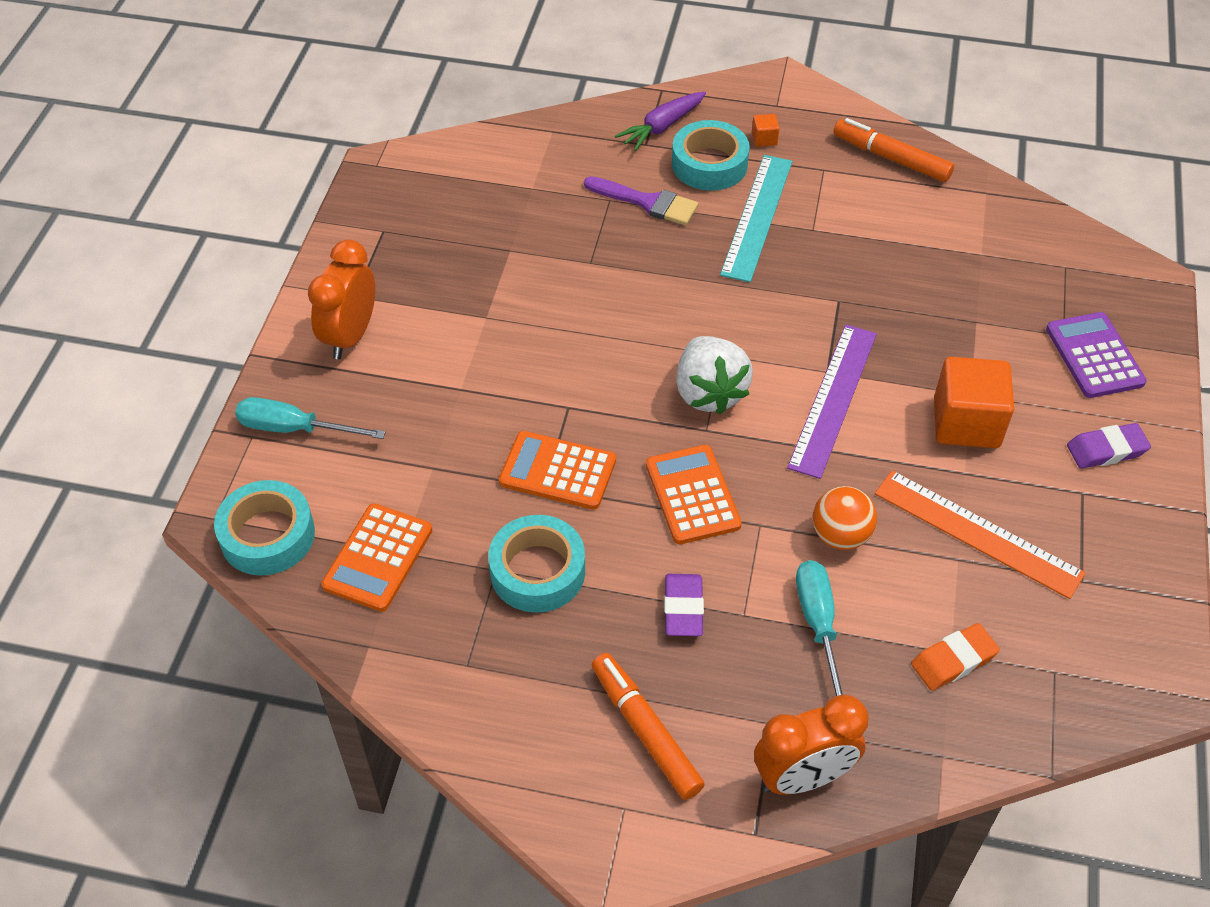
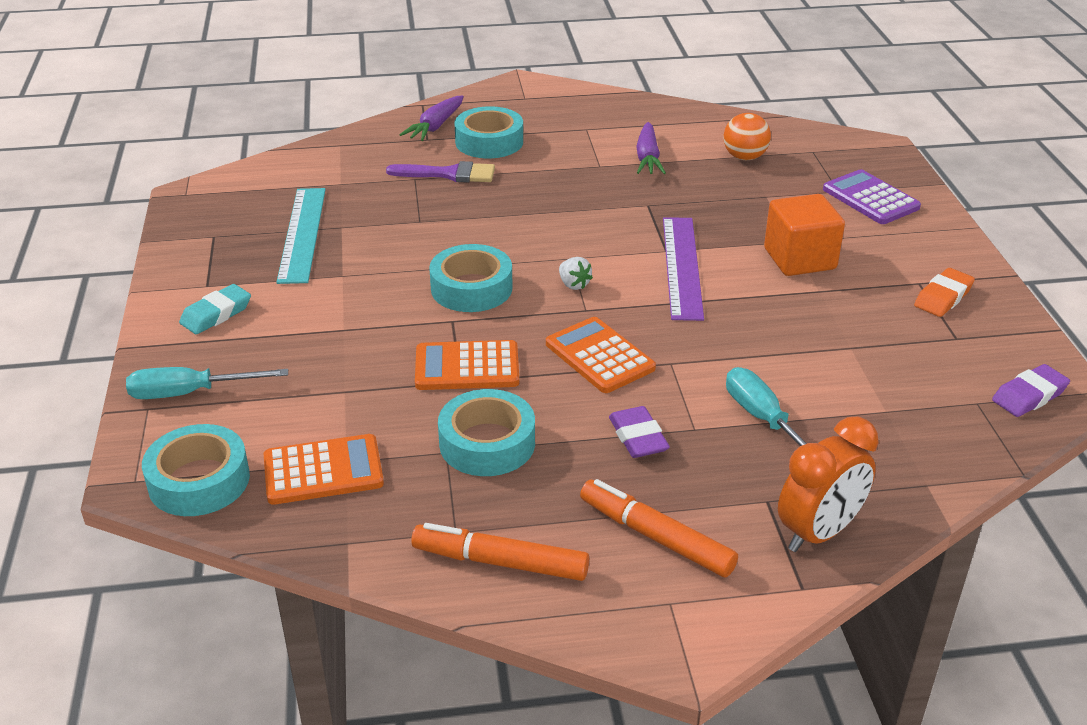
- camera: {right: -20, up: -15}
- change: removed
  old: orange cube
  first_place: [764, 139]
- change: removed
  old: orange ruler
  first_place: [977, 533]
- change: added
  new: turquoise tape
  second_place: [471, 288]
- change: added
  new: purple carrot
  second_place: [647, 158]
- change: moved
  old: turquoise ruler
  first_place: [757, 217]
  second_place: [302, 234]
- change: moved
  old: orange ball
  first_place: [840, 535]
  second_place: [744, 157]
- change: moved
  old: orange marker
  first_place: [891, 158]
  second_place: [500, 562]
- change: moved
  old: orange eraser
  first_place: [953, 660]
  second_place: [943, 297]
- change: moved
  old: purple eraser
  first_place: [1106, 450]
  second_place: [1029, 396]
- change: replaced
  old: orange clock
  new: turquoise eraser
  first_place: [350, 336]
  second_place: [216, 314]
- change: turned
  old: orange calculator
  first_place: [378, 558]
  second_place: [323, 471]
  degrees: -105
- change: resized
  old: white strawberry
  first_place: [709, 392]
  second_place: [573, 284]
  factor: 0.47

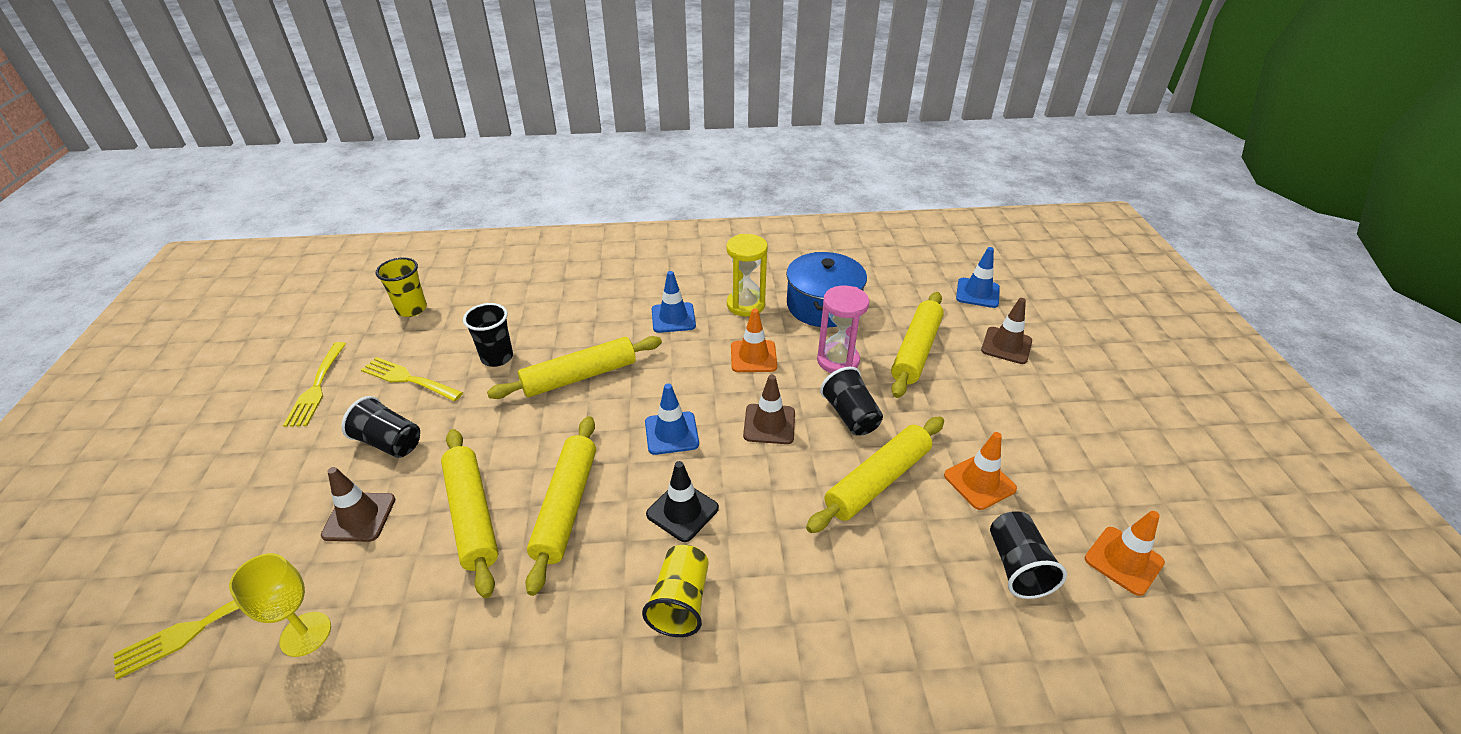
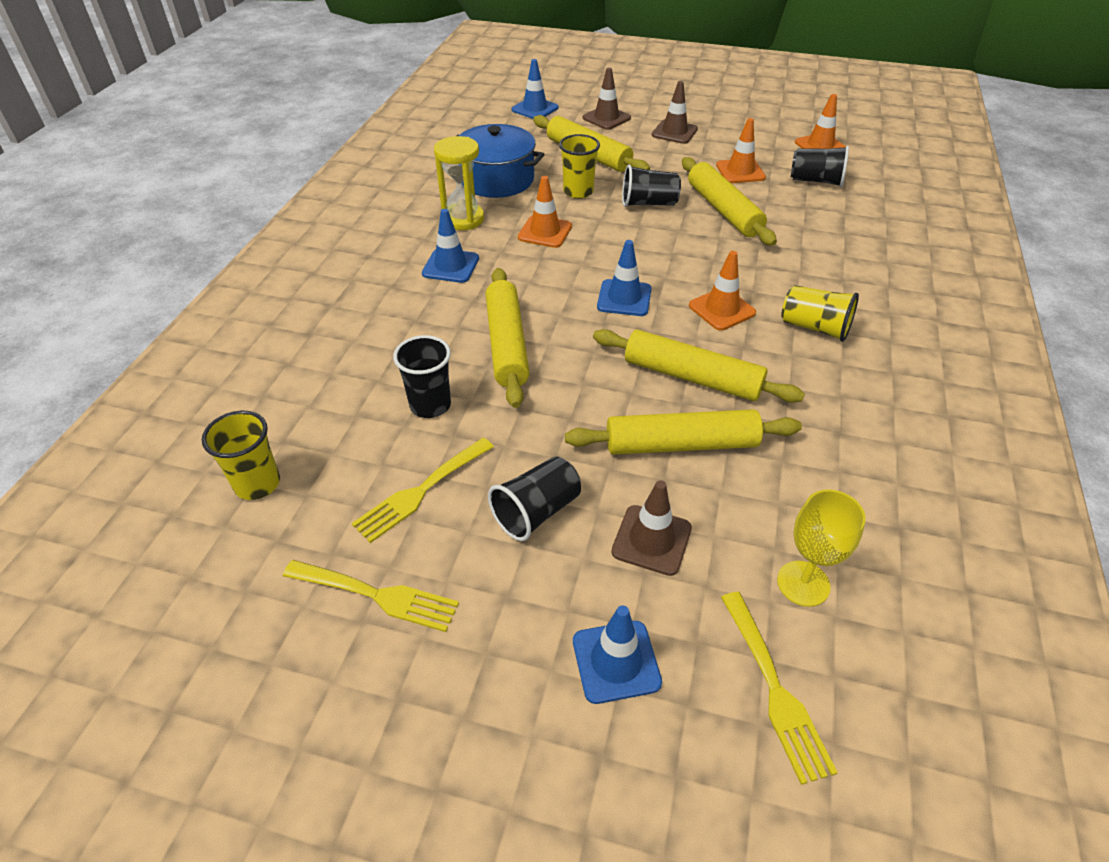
- camera: {right: -70, up: 5}
- change: added
  new: blue traffic cone
  second_place: [616, 661]
- change: moved
  old: brown traffic cone
  first_place: [769, 424]
  second_place: [674, 132]
- change: replaced
  old: pink hourglass
  new: yellow cup
  first_place: [838, 361]
  second_place: [578, 192]
- change: recoloured
  old: black traffic cone
  new: orange traffic cone
  first_place: [682, 511]
  second_place: [721, 309]

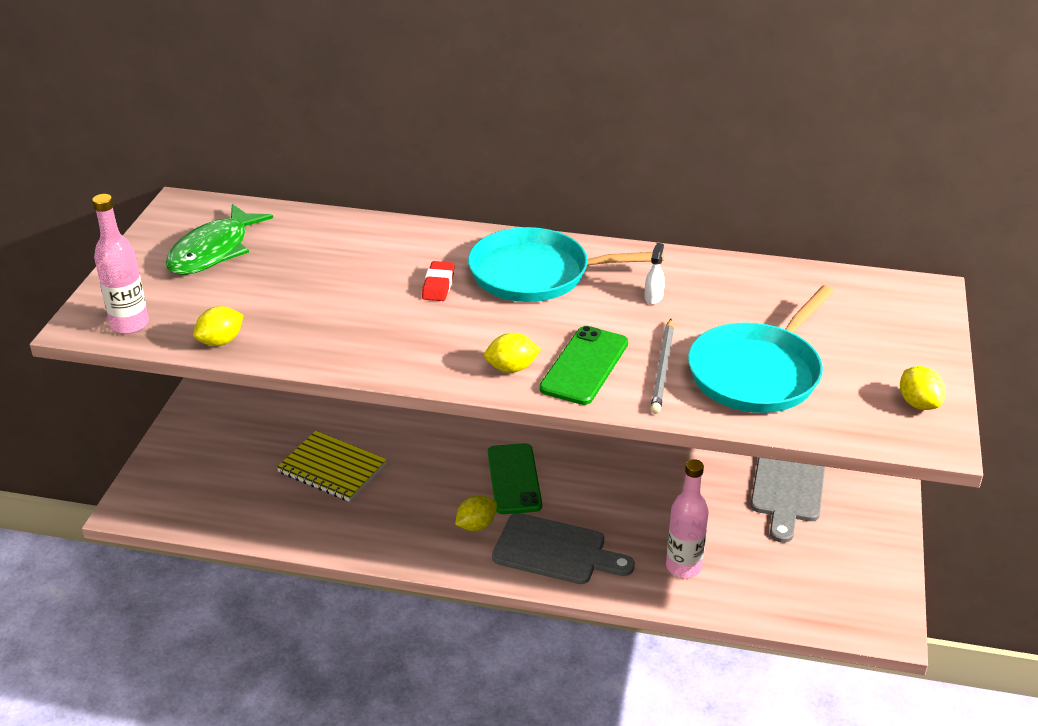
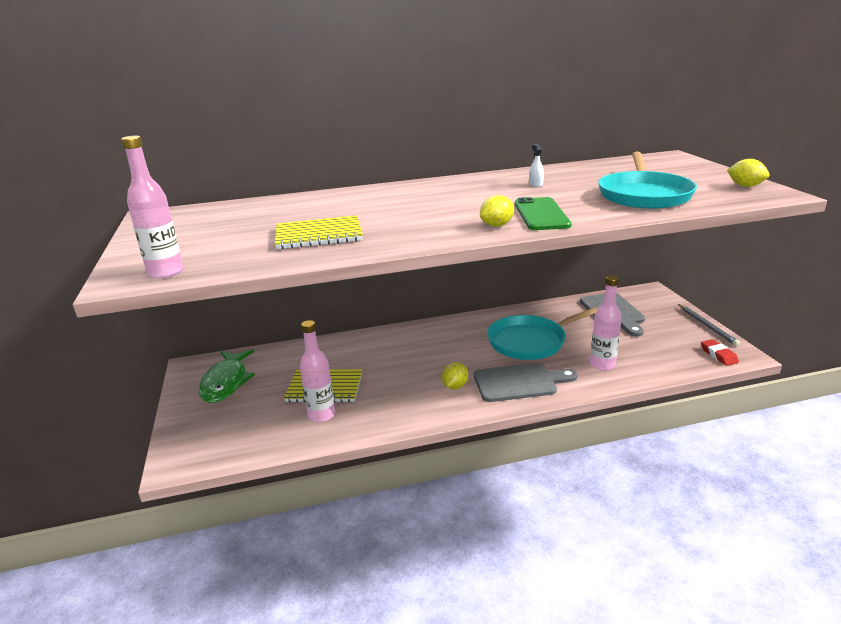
- camera: {right: -25, up: -10}
- change: removed
  old: yellow lemon
  first_place: [221, 341]
- change: removed
  old: green phone
  first_place: [514, 479]
- change: added
  new: yellow notebook
  second_place: [318, 235]
- change: added
  new: pink bottle
  second_place: [321, 415]
- change: moved
  old: green fish
  first_place: [213, 251]
  second_place: [226, 382]
- change: moved
  old: red eraser
  first_place: [438, 285]
  second_place: [718, 355]
- change: moved
  old: turquoise pan
  first_place: [536, 274]
  second_place: [530, 341]
- change: moved
  old: grey pencil
  first_place: [663, 368]
  second_place: [707, 326]

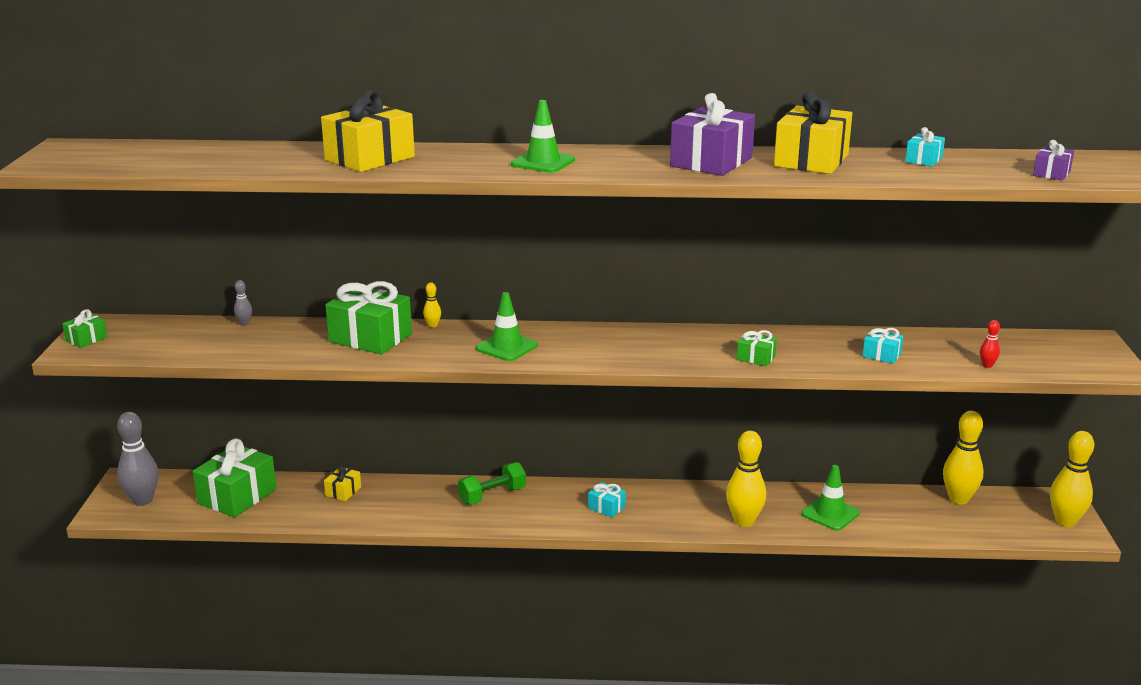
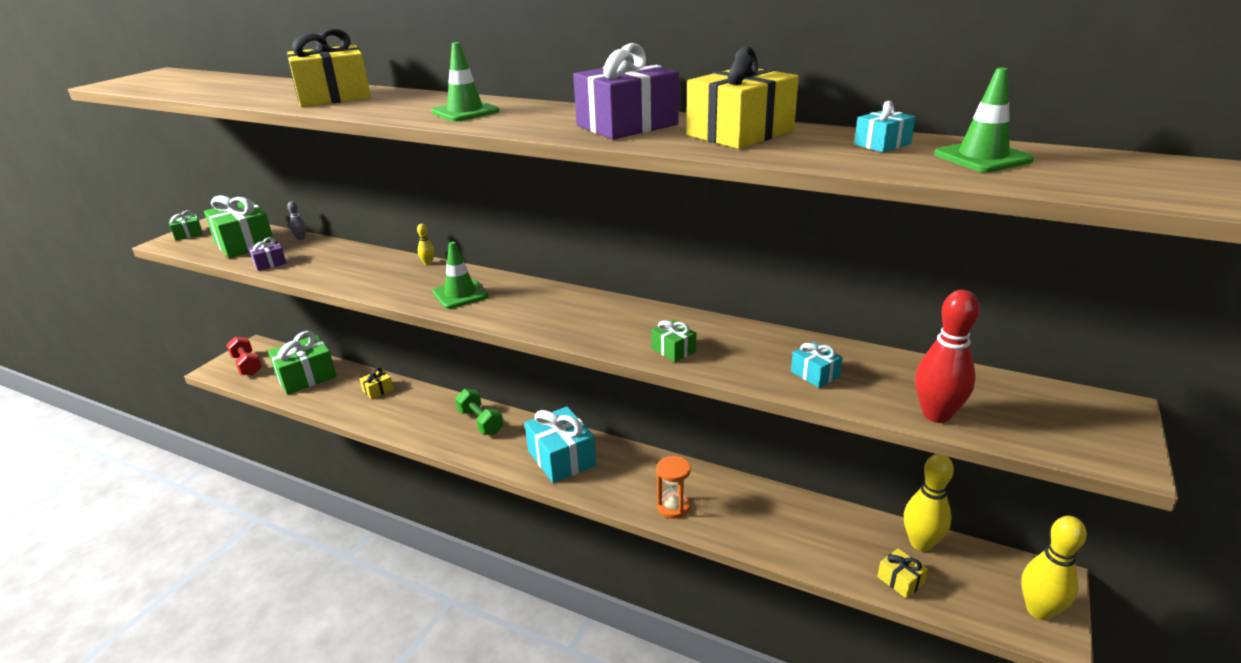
- camera: {right: 25, up: 5}
- change: added
  new: yellow gift
  second_place: [900, 580]
- change: moved
  old: green gift
  first_place: [370, 338]
  second_place: [244, 244]
- change: moved
  old: green traffic cone
  first_place: [830, 513]
  second_place: [982, 157]
- change: moved
  old: purple gift
  first_place: [1051, 173]
  second_place: [270, 263]
- change: replaced
  old: grey bowling pin
  new: red dumbbell
  first_place: [142, 500]
  second_place: [247, 365]
- change: replaced
  old: yellow bowling pin
  new: orange hourglass
  first_place: [744, 521]
  second_place: [673, 507]
- change: turned
  old: green dumbbell
  first_place: [492, 496]
  second_place: [480, 422]
  degrees: 60
- change: resized
  old: turquoise gift
  first_place: [606, 507]
  second_place: [561, 458]
  factor: 2.08
- change: resized
  old: red bowling pin
  first_place: [987, 365]
  second_place: [936, 414]
  factor: 2.23

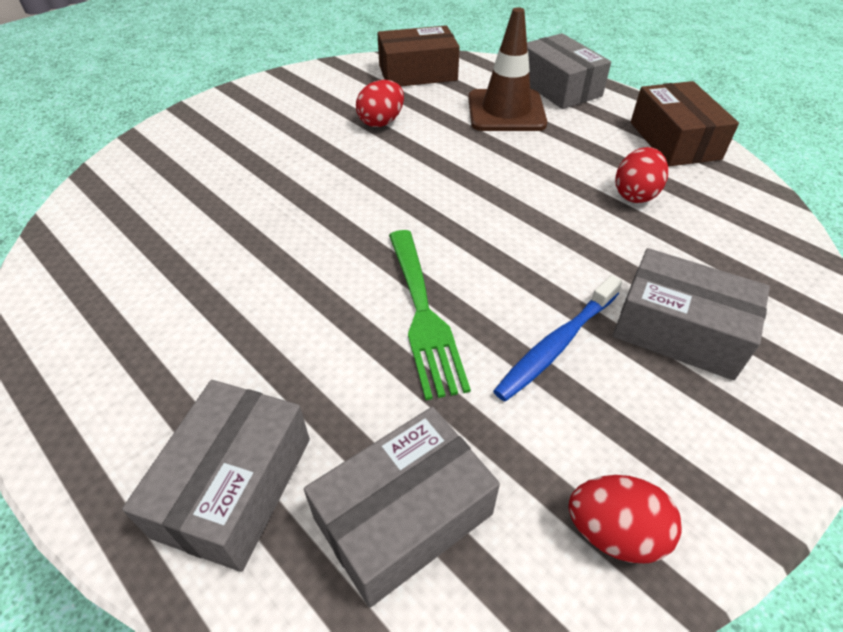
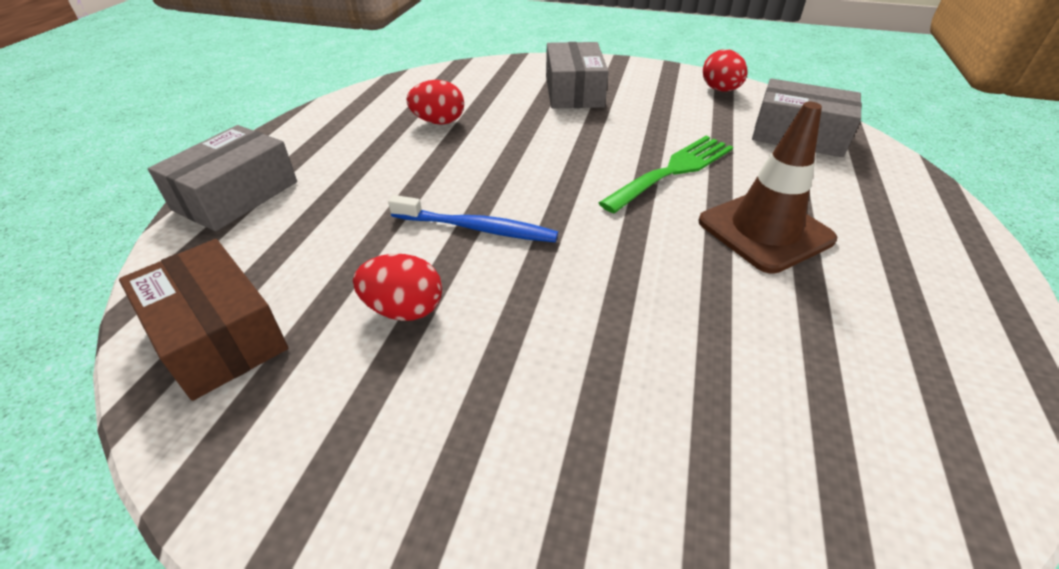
- camera: {right: -120, up: -5}
- change: removed
  old: grey box
  first_place: [234, 486]
- change: removed
  old: brown box
  first_place: [674, 140]
- change: moved
  old: brown traffic cone
  first_place: [506, 111]
  second_place: [765, 230]
- change: moved
  old: blue toothbrush
  first_place: [556, 344]
  second_place: [477, 228]

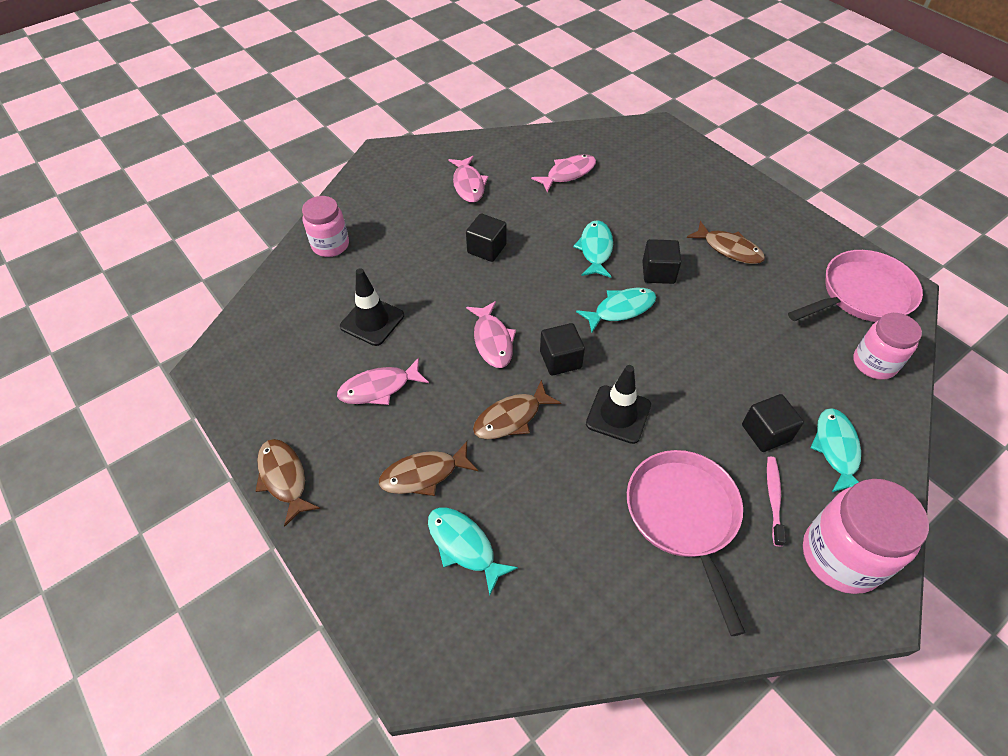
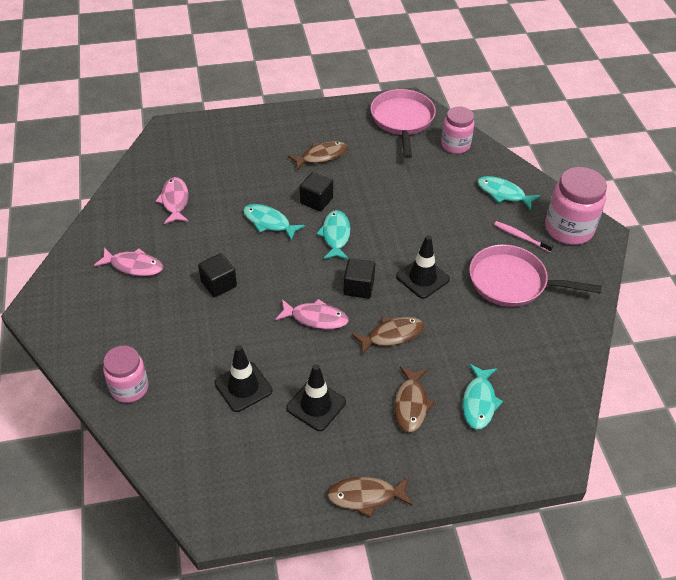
- camera: {right: -65, up: -5}
- change: removed
  old: black cube
  first_place: [766, 432]
- change: replaced
  old: pink fish
  new: black traffic cone
  first_place: [379, 388]
  second_place: [316, 405]
- change: turned
  old: turquoise fish
  first_place: [464, 546]
  second_place: [479, 402]
  degrees: -60
- change: turned
  old: brown fish
  first_place: [511, 417]
  second_place: [392, 335]
  degrees: -105

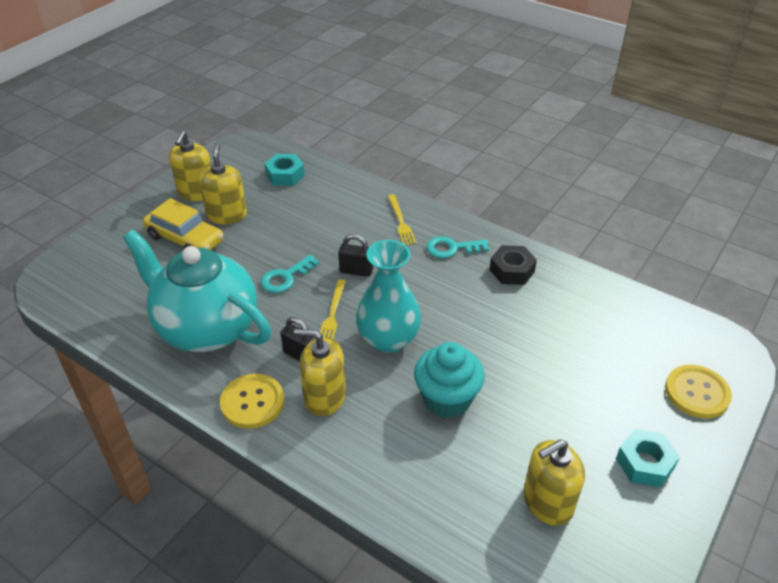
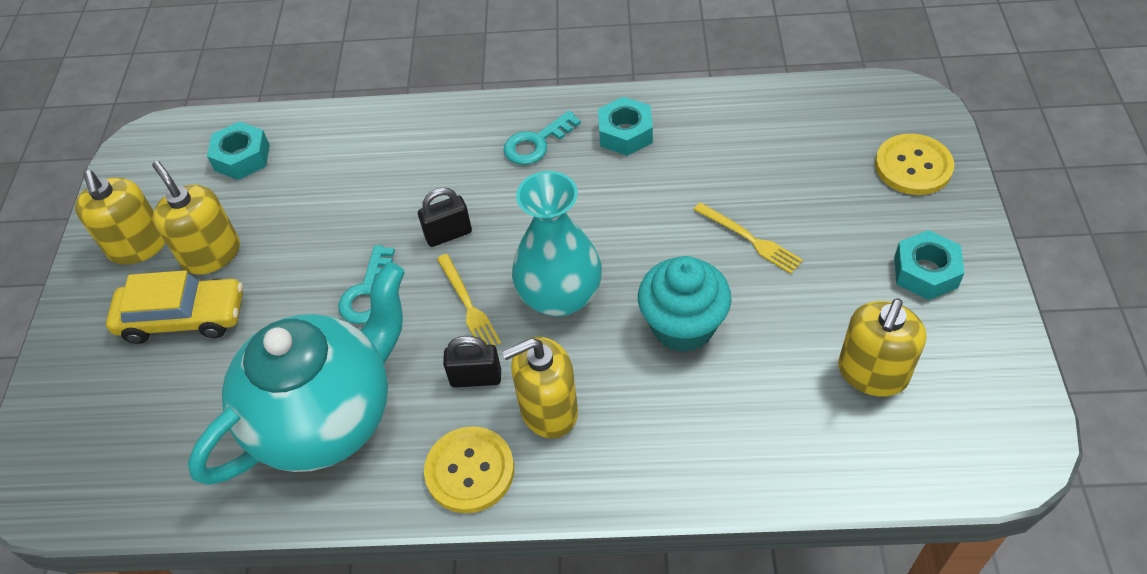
- camera: {right: -30, up: 10}
- change: moved
  old: yellow fork
  first_place: [401, 221]
  second_place: [750, 239]
- change: recoloured
  old: black nut
  new: turquoise nut
  first_place: [512, 270]
  second_place: [625, 133]
- change: turned
  old: turquoise teapot
  first_place: [206, 328]
  second_place: [326, 417]
  degrees: 135

